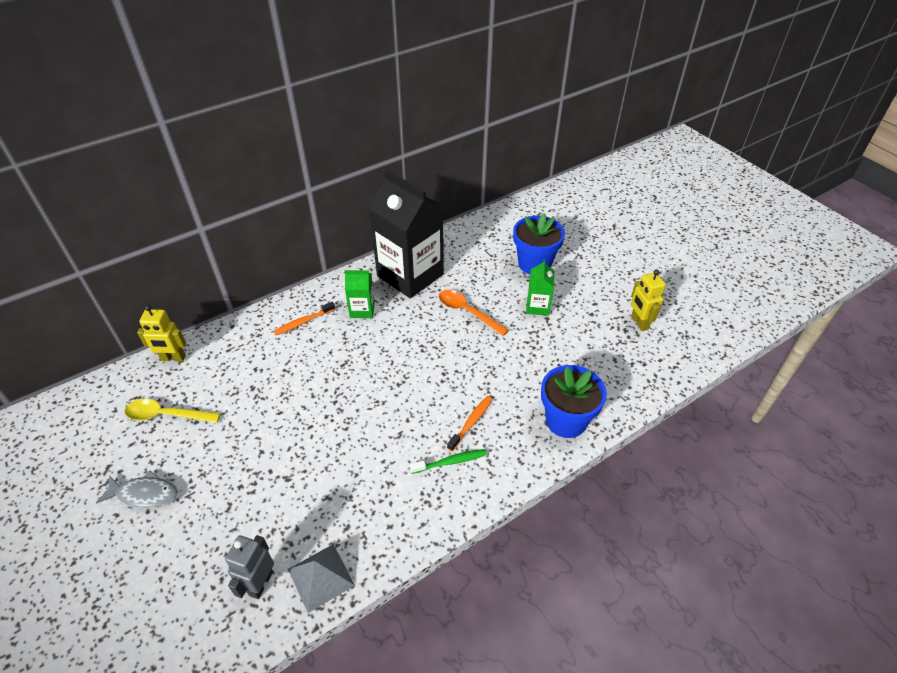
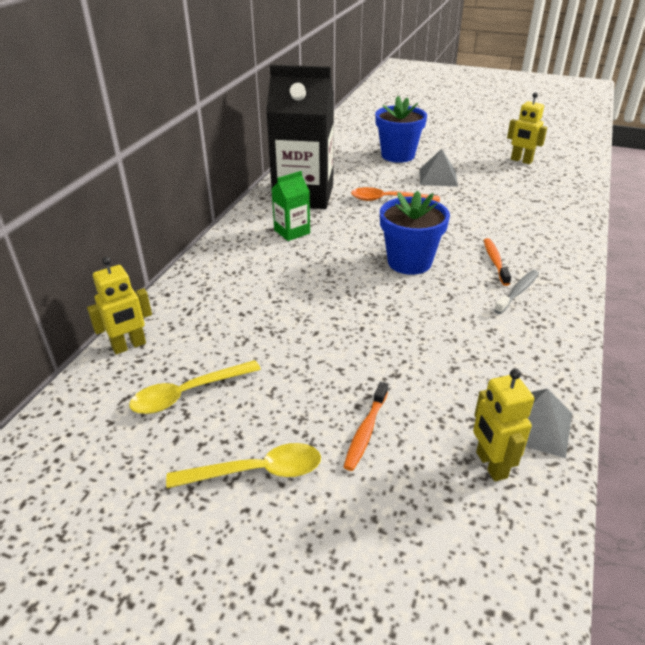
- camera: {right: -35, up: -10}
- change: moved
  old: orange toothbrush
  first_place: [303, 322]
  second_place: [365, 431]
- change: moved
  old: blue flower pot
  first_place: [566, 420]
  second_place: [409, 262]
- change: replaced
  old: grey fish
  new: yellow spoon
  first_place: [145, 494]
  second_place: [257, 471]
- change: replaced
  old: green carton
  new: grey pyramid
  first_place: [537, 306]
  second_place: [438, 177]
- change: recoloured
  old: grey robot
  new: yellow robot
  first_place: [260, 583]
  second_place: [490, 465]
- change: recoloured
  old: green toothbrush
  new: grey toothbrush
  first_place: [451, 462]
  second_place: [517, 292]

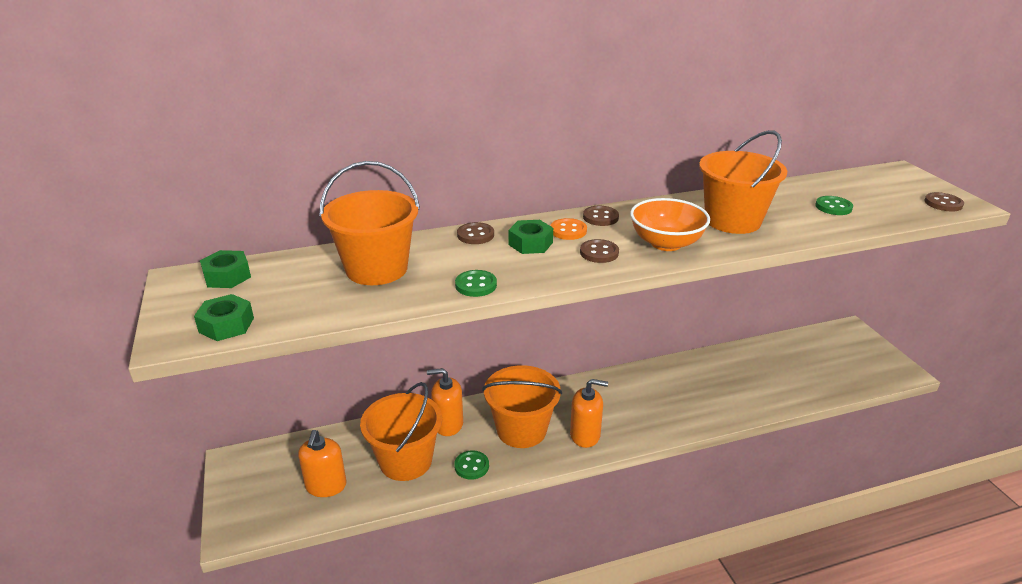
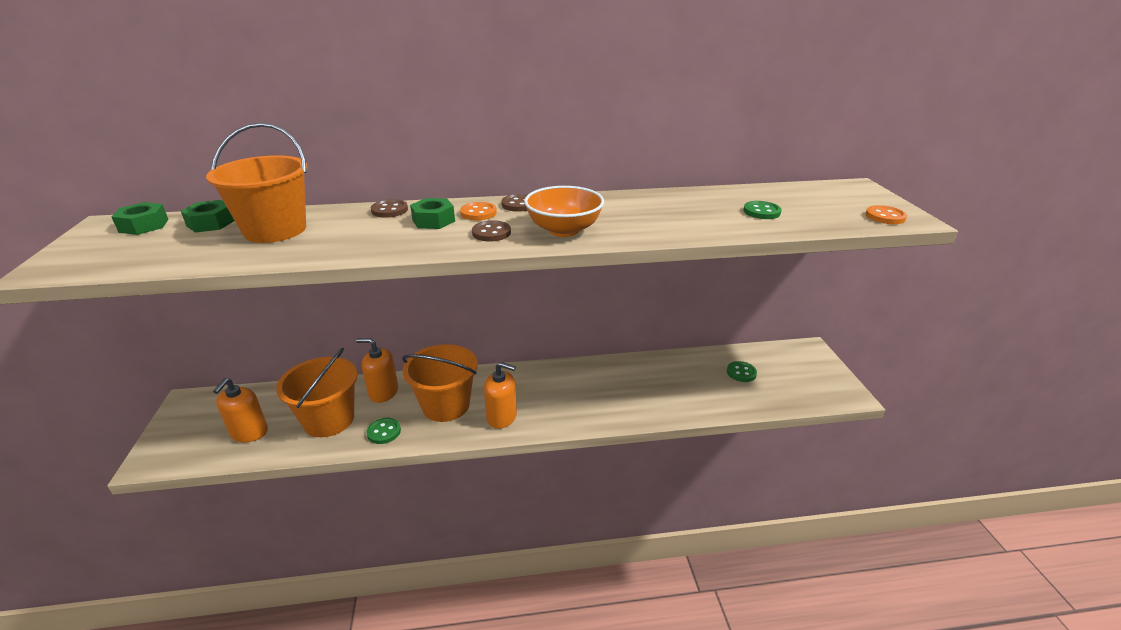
- camera: {right: 10, up: 0}
- change: removed
  old: orange bucket
  first_place: [732, 221]
- change: moved
  old: green nut
  first_place: [226, 325]
  second_place: [211, 223]
- change: moved
  old: green button
  first_place: [476, 285]
  second_place: [741, 373]
- change: recoloured
  old: brown button
  new: orange button
  first_place: [943, 203]
  second_place: [885, 216]

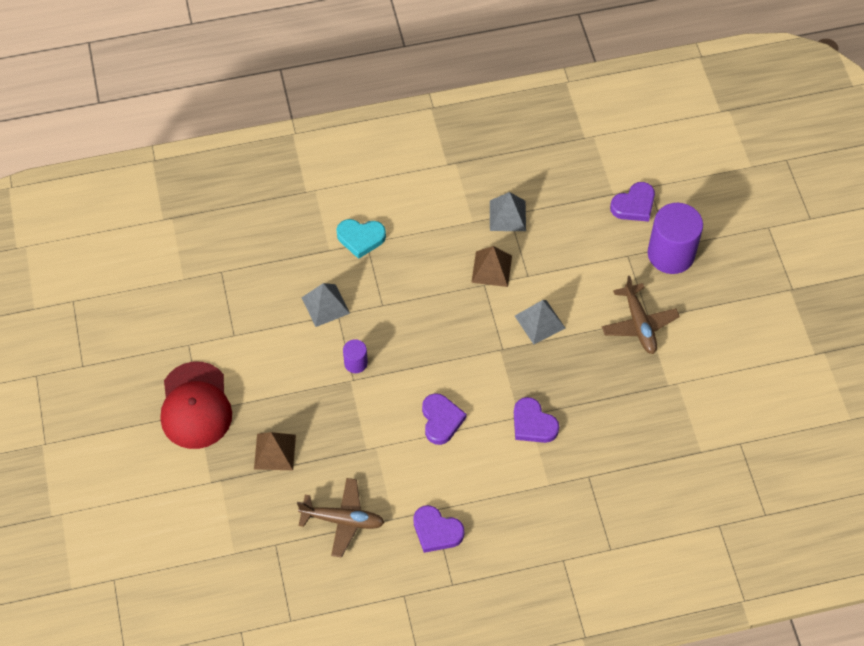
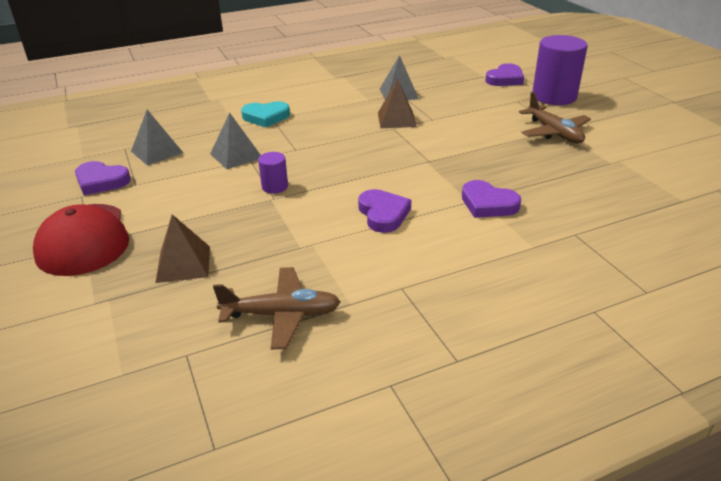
- camera: {right: -10, up: -25}
- change: moved
  old: purple heart
  first_place: [436, 531]
  second_place: [101, 181]
- change: moved
  old: grey pyramid
  first_place: [540, 321]
  second_place: [157, 152]

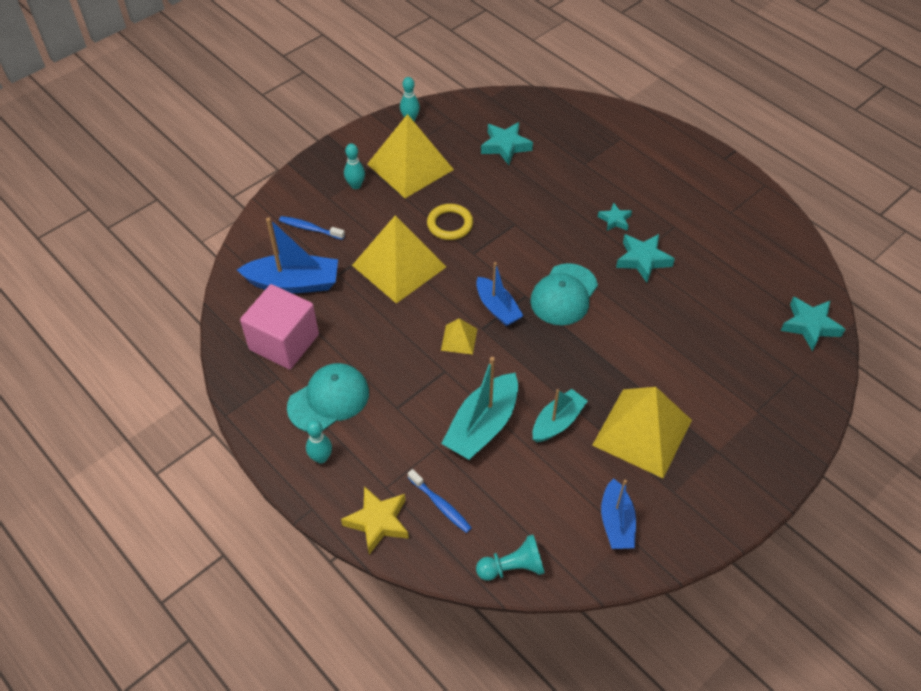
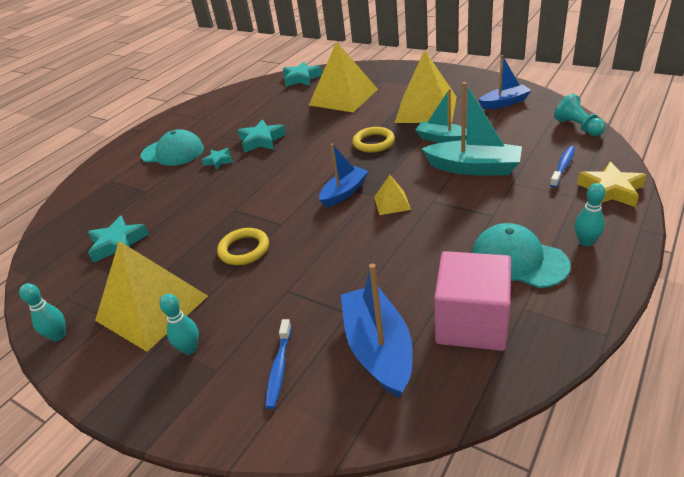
- camera: {right: -100, up: -15}
- change: added
  new: yellow ring
  second_place: [373, 142]
- change: moved
  old: yellow pyramid
  first_place: [399, 266]
  second_place: [343, 97]
- change: moved
  old: turquoise cap
  first_place: [564, 295]
  second_place: [173, 152]

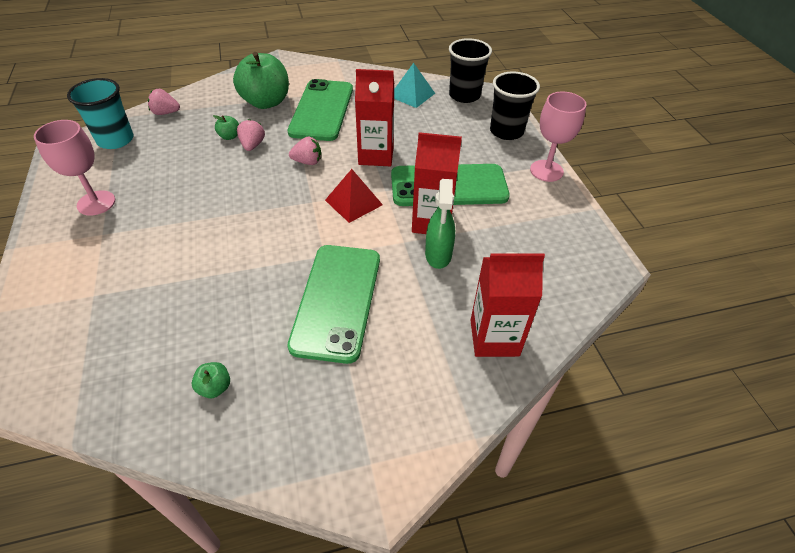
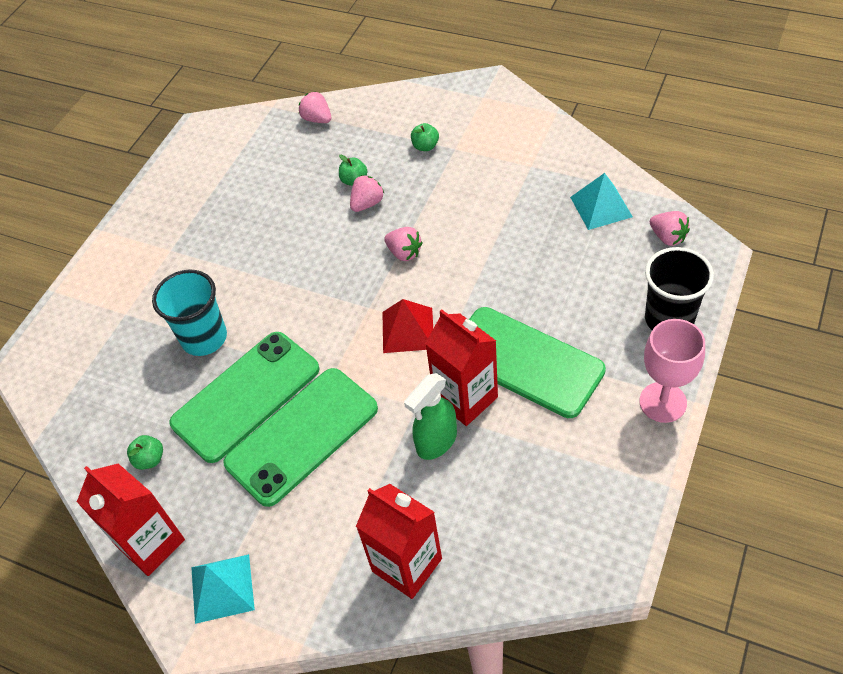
- camera: {right: 45, up: 5}
- change: removed
  old: pink goblet
  first_place: [96, 203]
- change: added
  new: turquoise pyramid
  second_place: [222, 588]
- change: moved
  old: turquoise cup
  first_place: [115, 140]
  second_place: [204, 338]
- change: moved
  old: green phone
  first_place: [321, 110]
  second_place: [246, 396]
- change: moved
  old: red carton
  first_place: [376, 155]
  second_place: [151, 543]
- change: replaced
  old: black cup
  new: pink strawberry
  first_place: [464, 95]
  second_place: [667, 237]
- change: resized
  old: green apple
  first_place: [266, 102]
  second_place: [425, 146]
  factor: 0.42

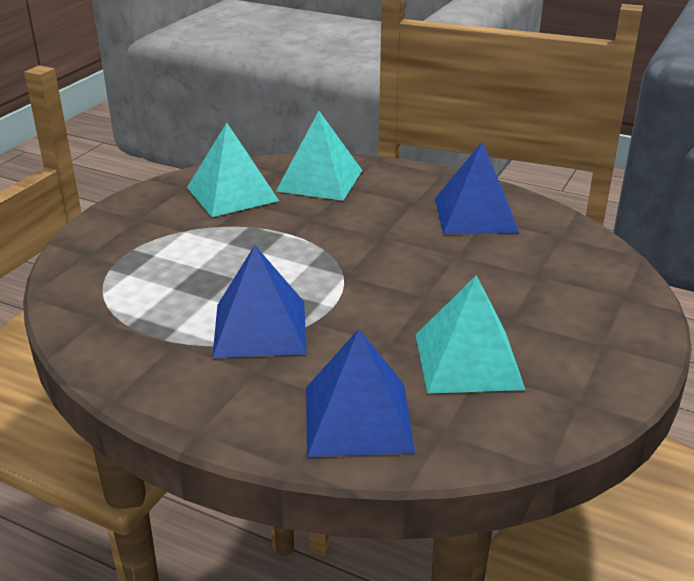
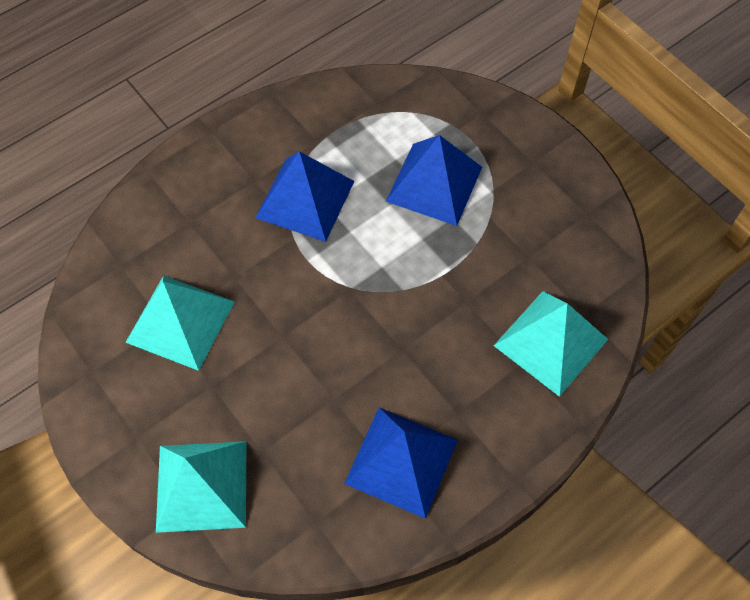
- camera: {right: 115, up: 30}
- change: moved
  old: turquoise pyramid
  first_place: [232, 194]
  second_place: [202, 485]
- change: moved
  old: blue pyramid
  first_place: [358, 418]
  second_place: [434, 184]

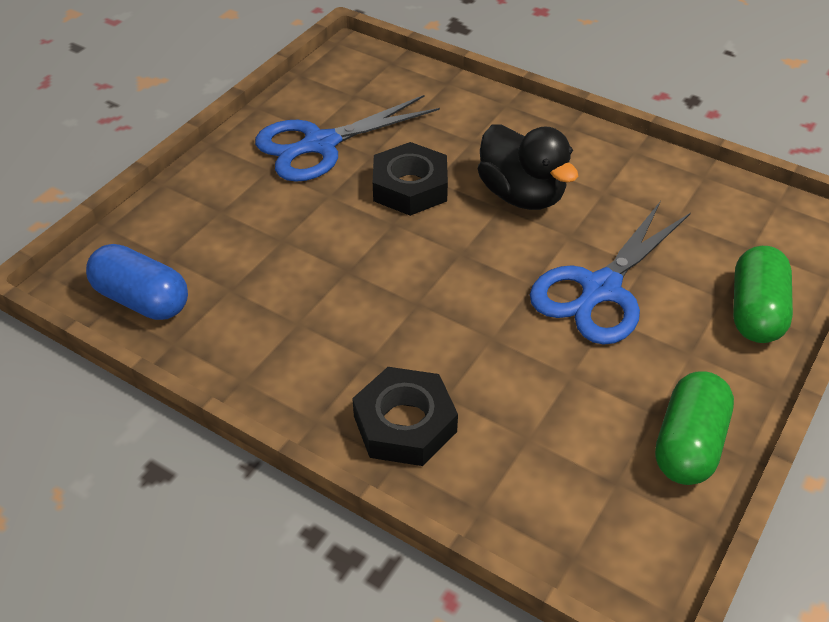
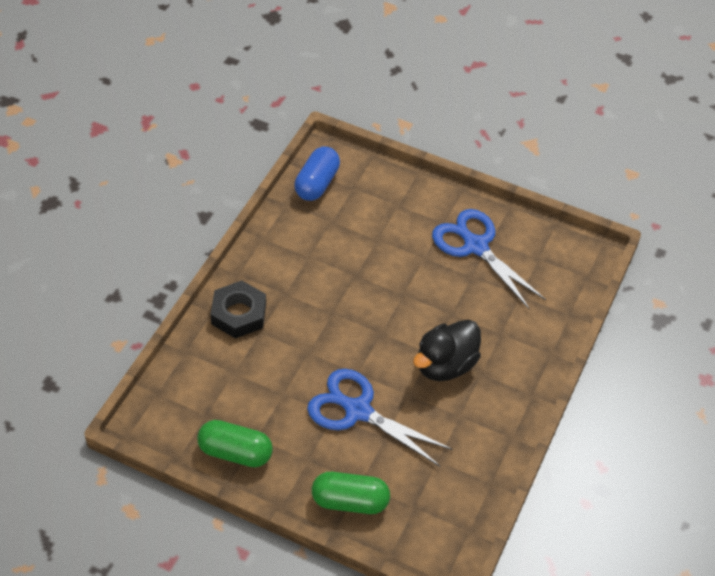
- camera: {right: 80, up: 5}
- change: removed
  old: black nut
  first_place: [410, 187]

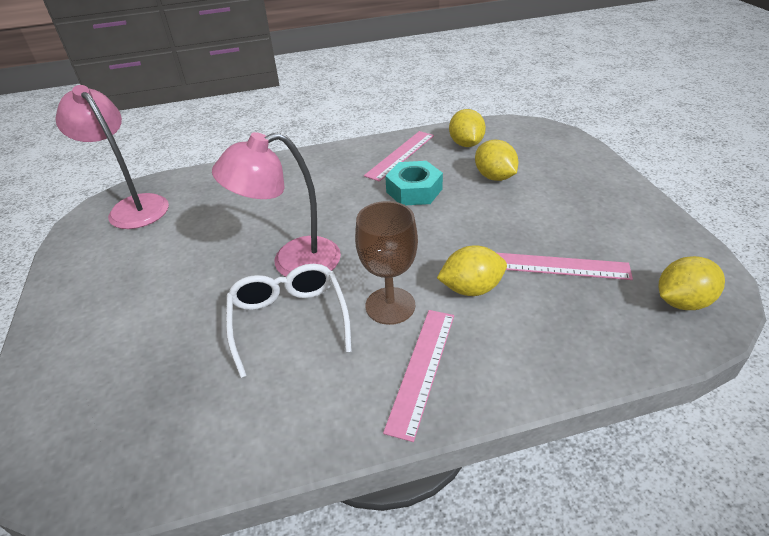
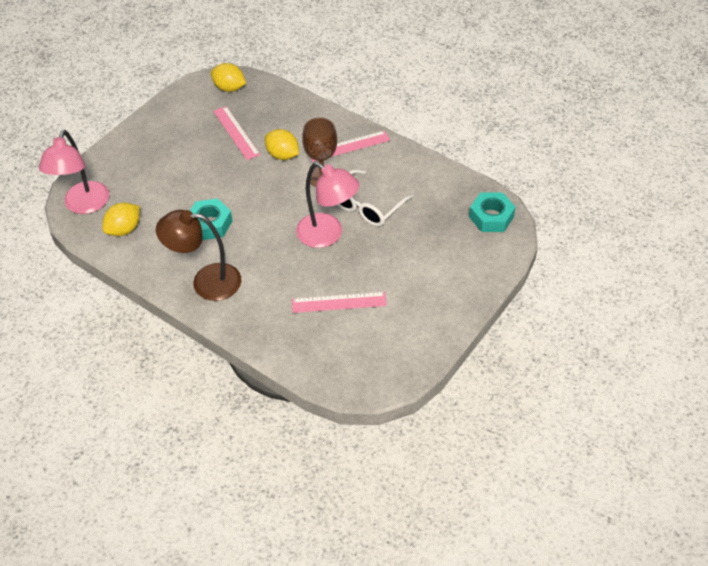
- camera: {right: -130, up: 10}
- change: removed
  old: yellow lemon
  first_place: [494, 177]
- change: added
  new: brown lamp
  second_place: [206, 282]
- change: added
  new: turquoise nut
  second_place: [491, 217]
- change: moved
  old: pink lamp
  first_place: [133, 206]
  second_place: [84, 205]
- change: moved
  old: pink ruler
  first_place: [400, 155]
  second_place: [339, 302]

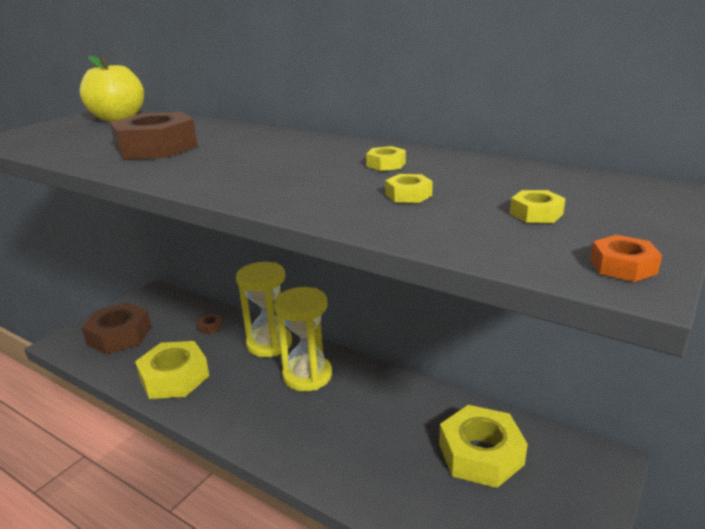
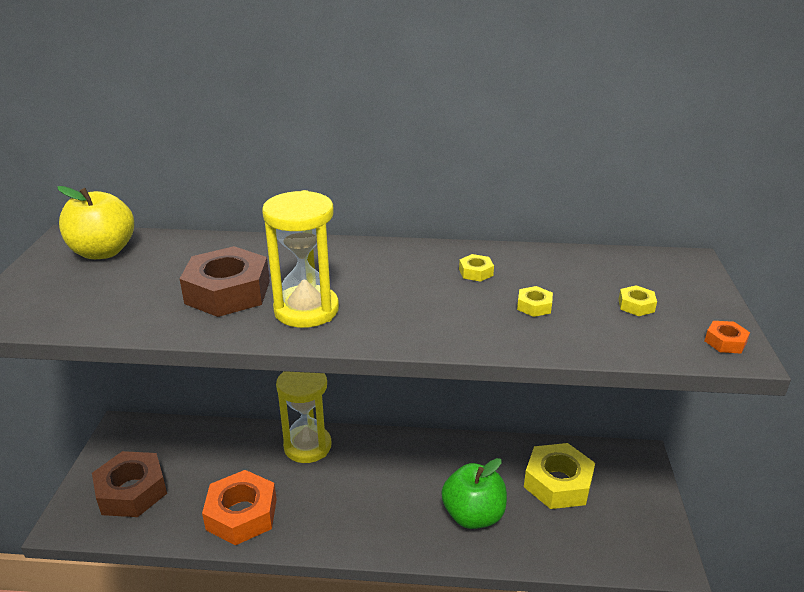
- camera: {right: -30, up: 5}
- change: removed
  old: brown nut
  first_place: [210, 327]
- change: added
  new: green apple
  second_place: [473, 515]
- change: moved
  old: yellow hourglass
  first_place: [307, 375]
  second_place: [306, 310]
- change: recoloured
  old: yellow nut
  new: orange nut
  first_place: [174, 377]
  second_place: [241, 514]

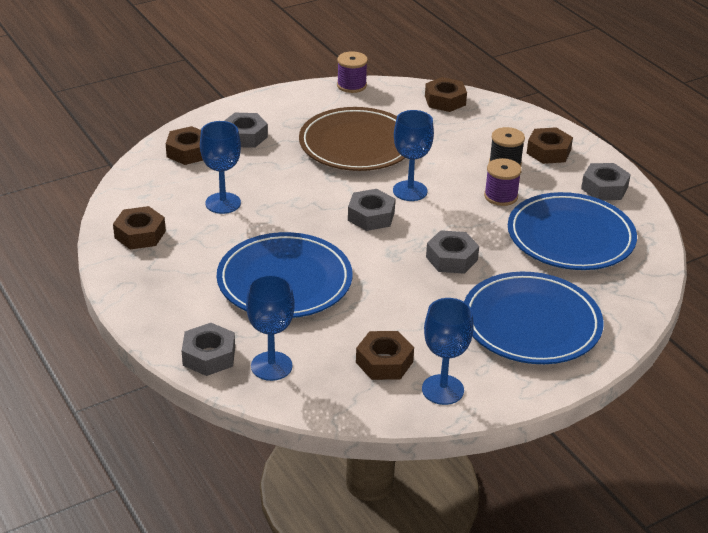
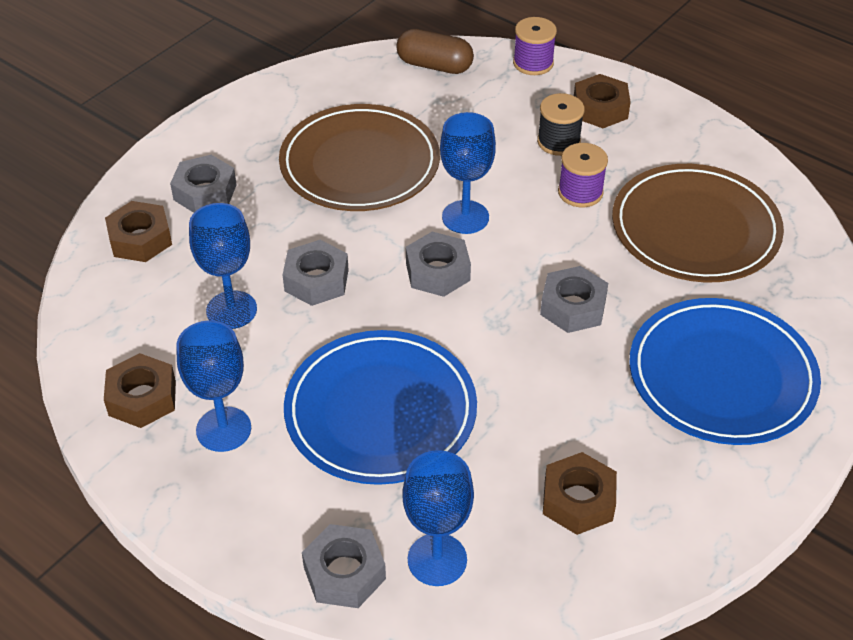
- camera: {right: -20, up: 10}
- change: moved
  old: purple spool
  first_place: [351, 85]
  second_place: [533, 63]
- change: moved
  old: blue goblet
  first_place: [442, 390]
  second_place: [223, 429]
- change: moved
  old: grey nut
  first_place: [604, 188]
  second_place: [316, 280]
- change: replaced
  old: brown nut
  new: brown capsule
  first_place: [445, 100]
  second_place: [434, 65]
- change: recoloured
  old: blue plate
  new: brown plate
  first_place: [570, 237]
  second_place: [695, 229]

